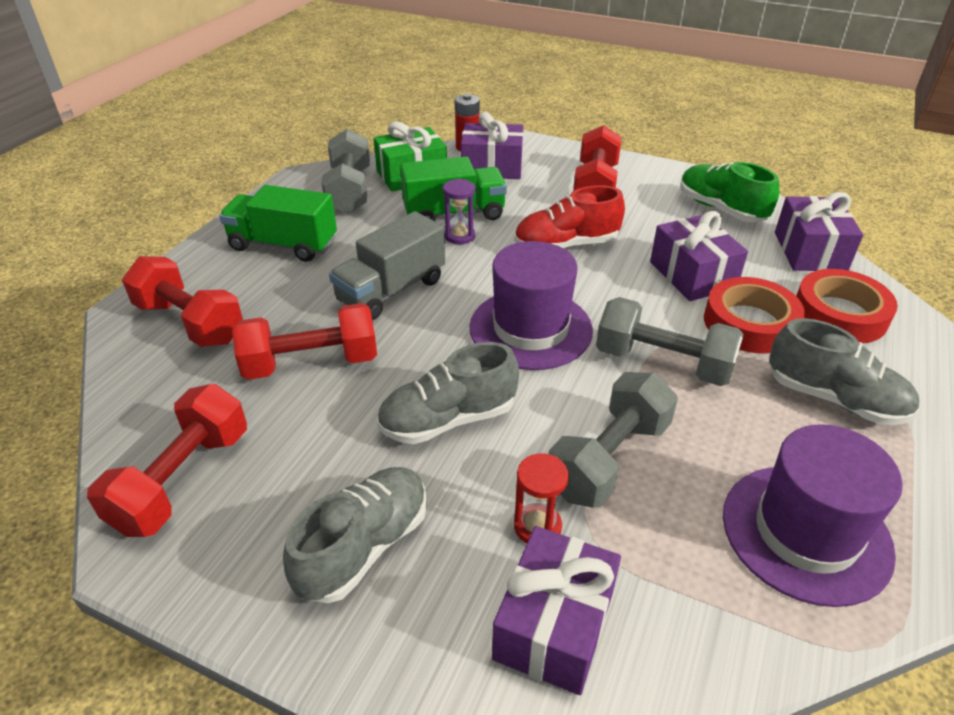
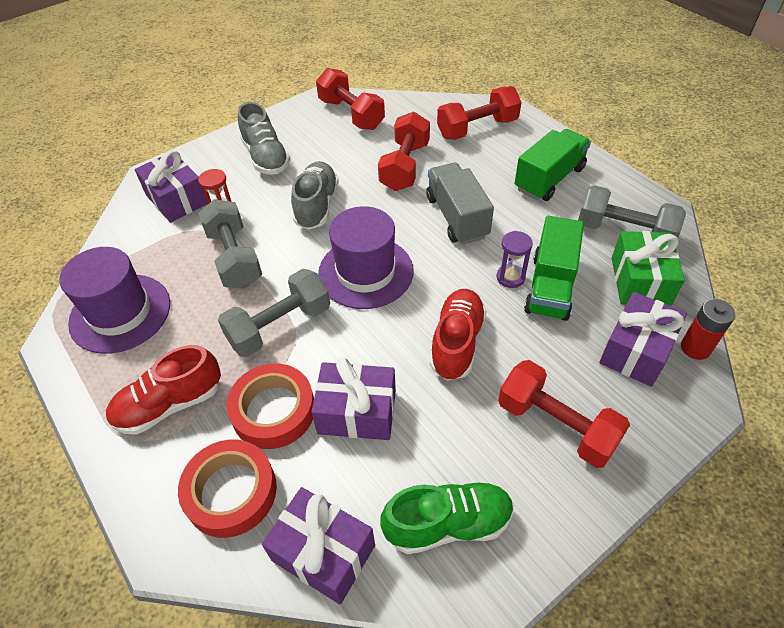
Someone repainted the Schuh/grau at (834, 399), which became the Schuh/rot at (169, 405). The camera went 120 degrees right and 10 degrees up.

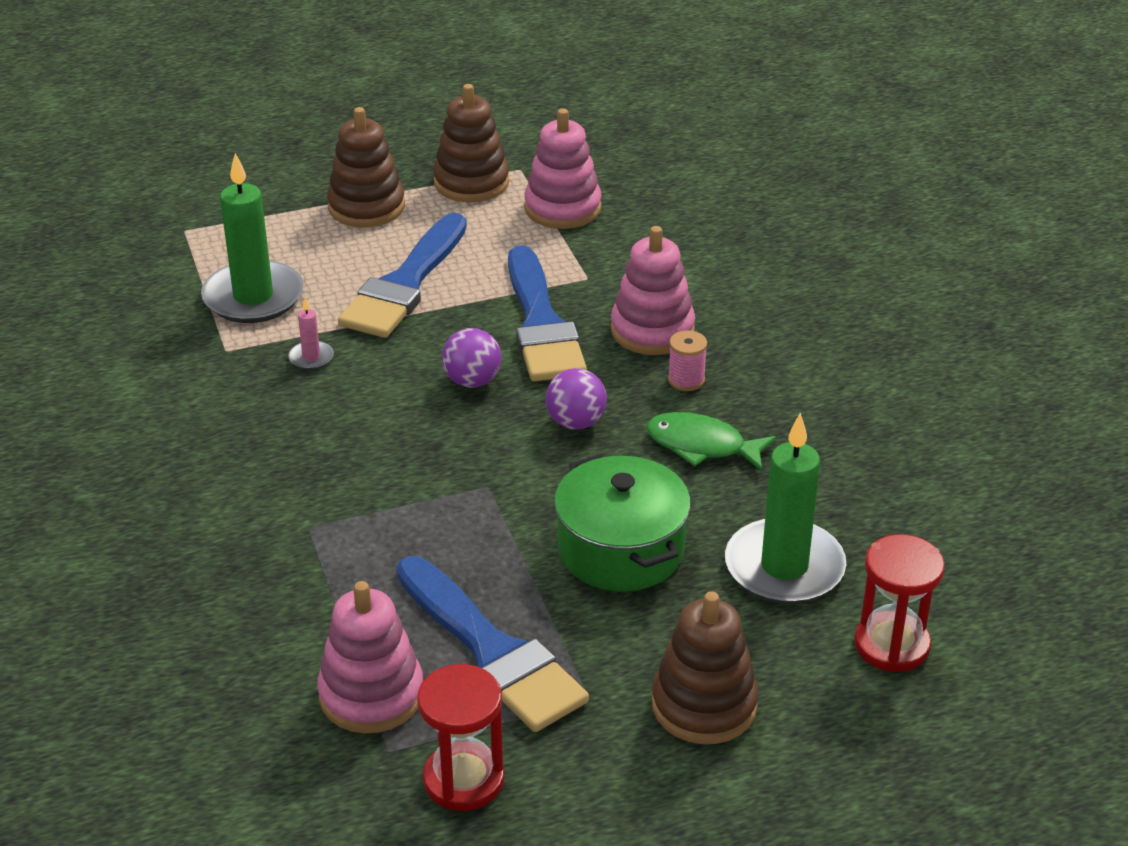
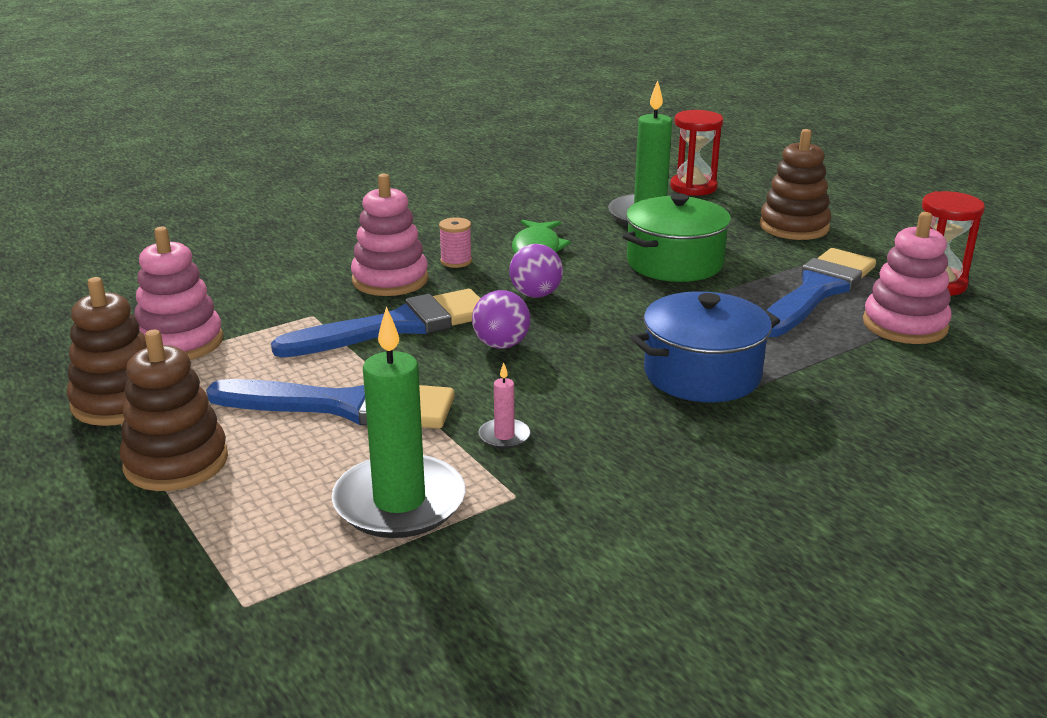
Someone put down the Kochtopf/blau at (702, 374). The camera went 105 degrees left and 10 degrees down.

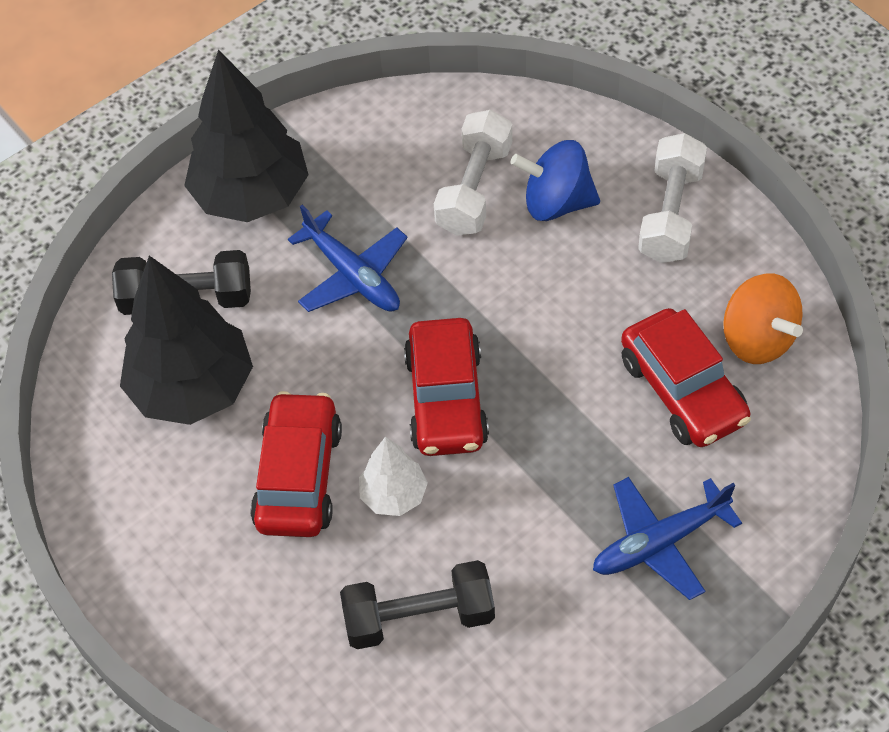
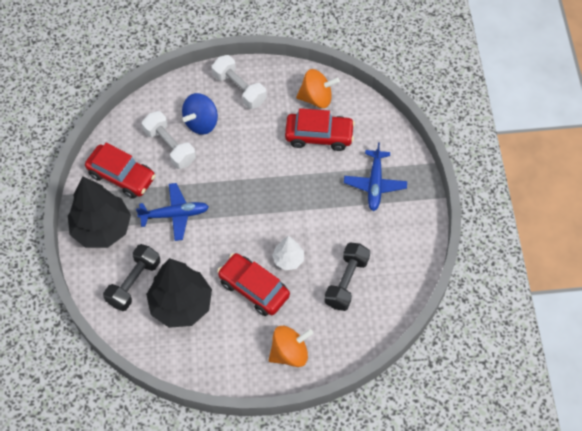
Someone put down the Kreisel/orange at (290, 352). Someone carried the Auto/rot from (446, 399) to (121, 176). The camera went 60 degrees left and 5 degrees up.

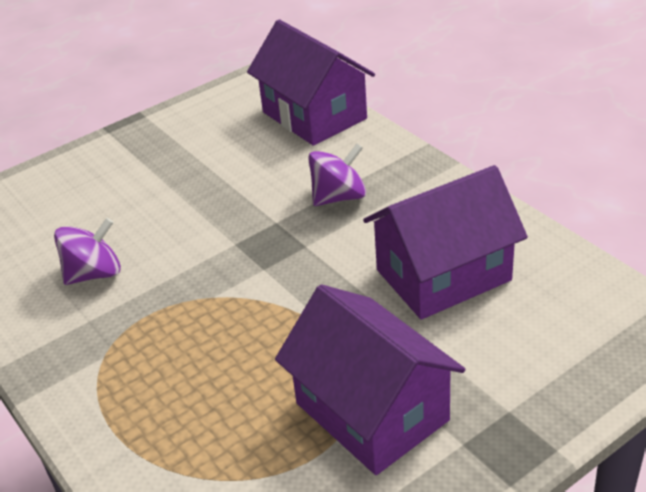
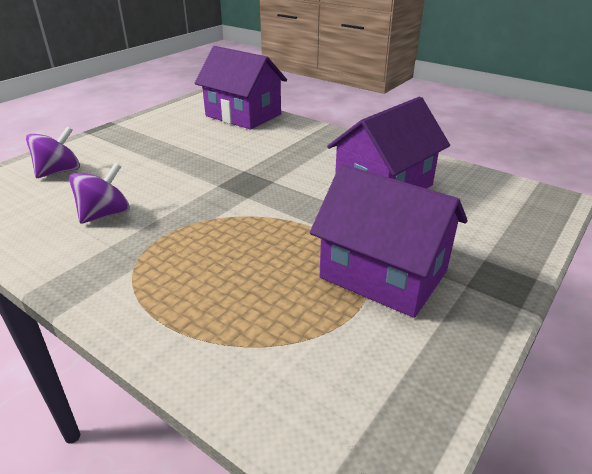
Someone carried the Kreisel/lila from (339, 197) to (59, 172). The camera went 20 degrees left and 5 degrees down.

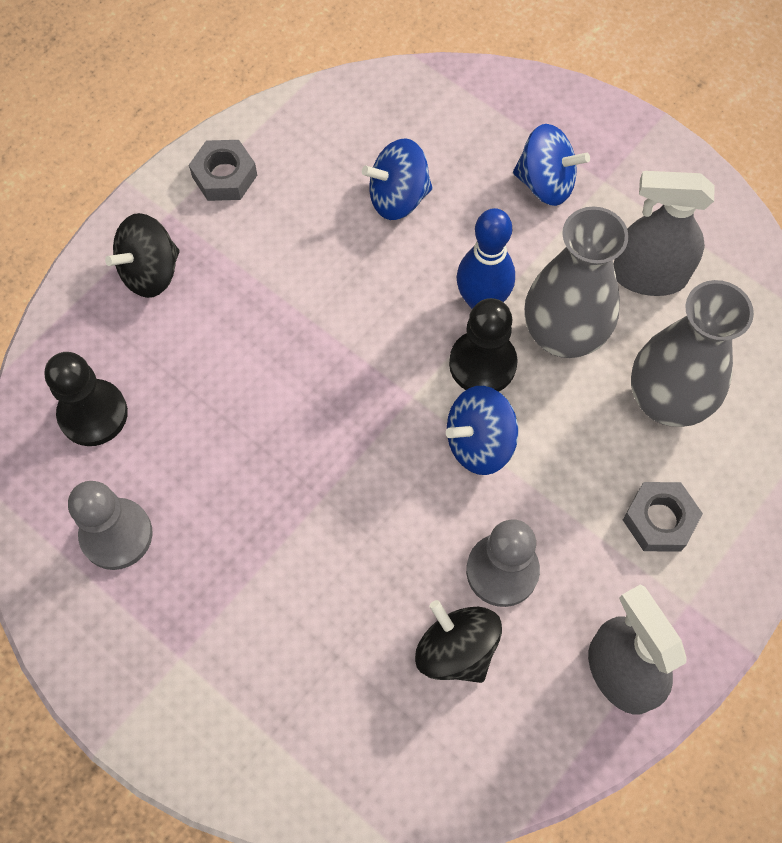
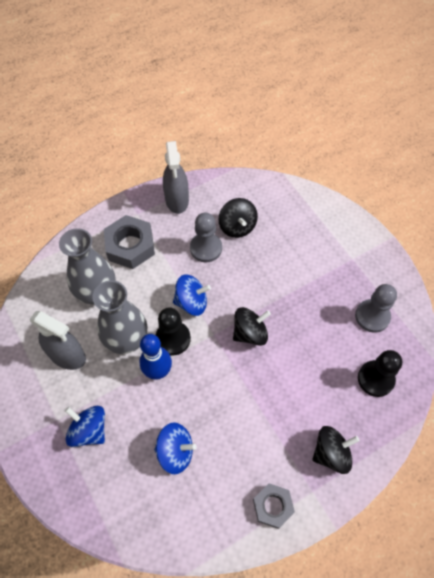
Someone put down the Kreisel/schwarz at (250, 333). Someone scaled the Sechskantmutter/grau at (659, 520) by 1.58. The camera went 160 degrees left and 5 degrees down.

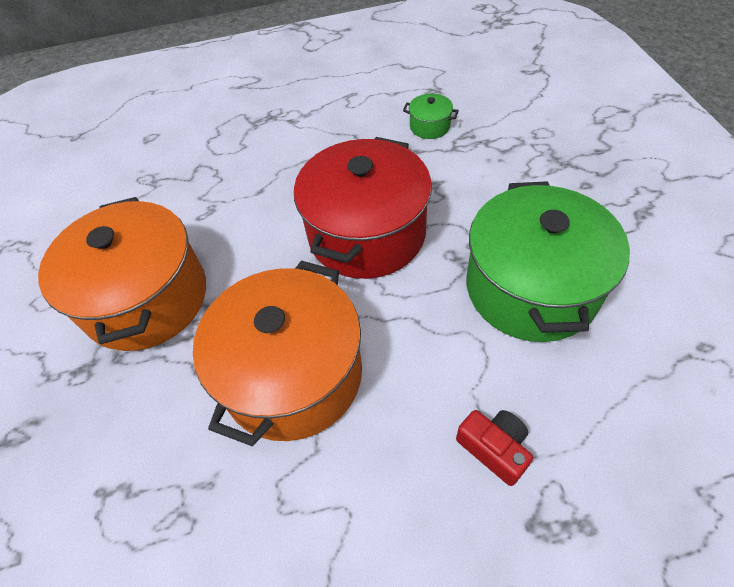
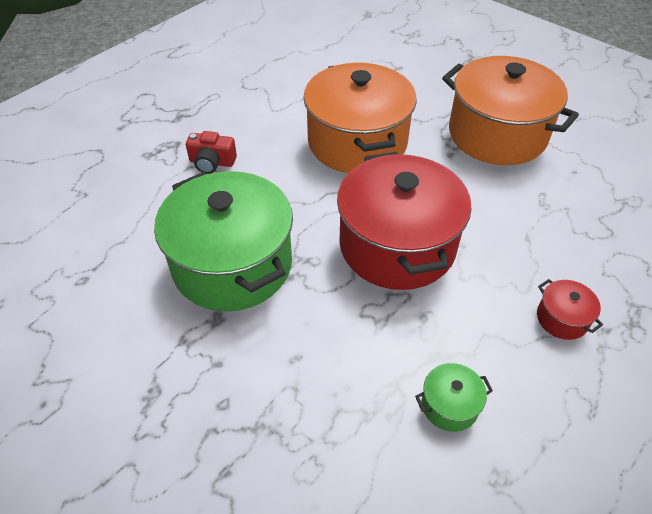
Someone put down the Kochtopf/rot at (562, 318). The camera went 140 degrees right and 5 degrees down.

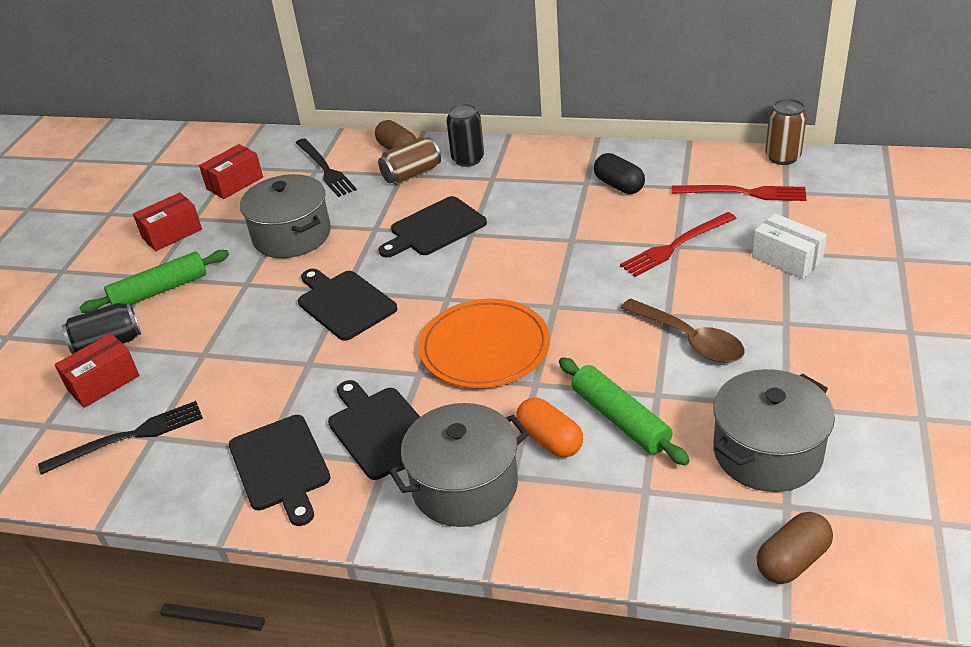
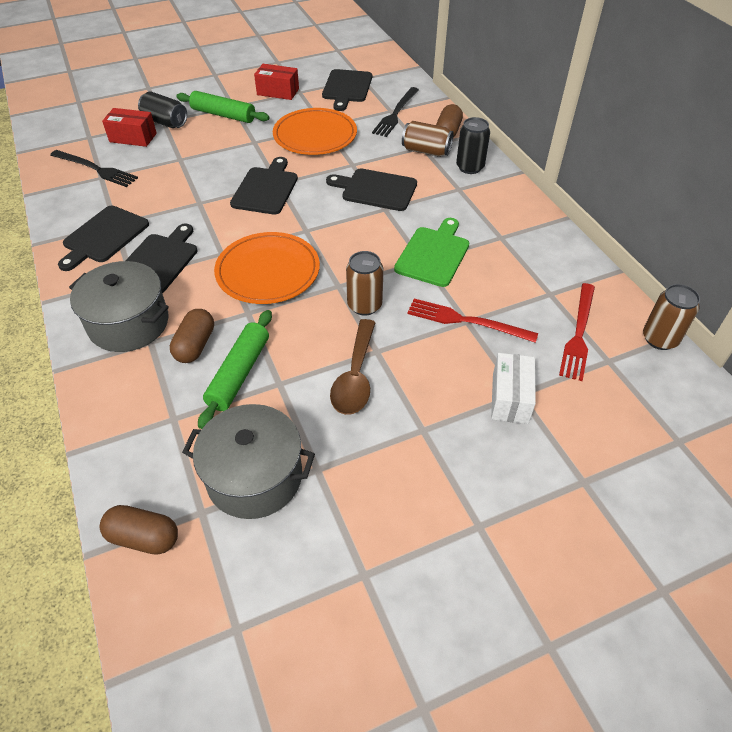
Someone took away the Kapsel/schwarz at (619, 185). Someone put down the Dose/braun at (364, 305). Someone put down the Schneidebrett/grün at (433, 254). Someone swapped the Schachtel/rot at (235, 183) for the Schneidebrett/schwarz at (347, 88). Someone swapped the Kochtopf/grau at (292, 235) for the Teller/orange at (315, 135). Someone repainted the Kapsel/orange at (550, 440), which became the Kapsel/braun at (195, 345). Someone rotated the Gabel/rot at (743, 193) by 45 degrees clockwise. The camera went 50 degrees right and 10 degrees up.

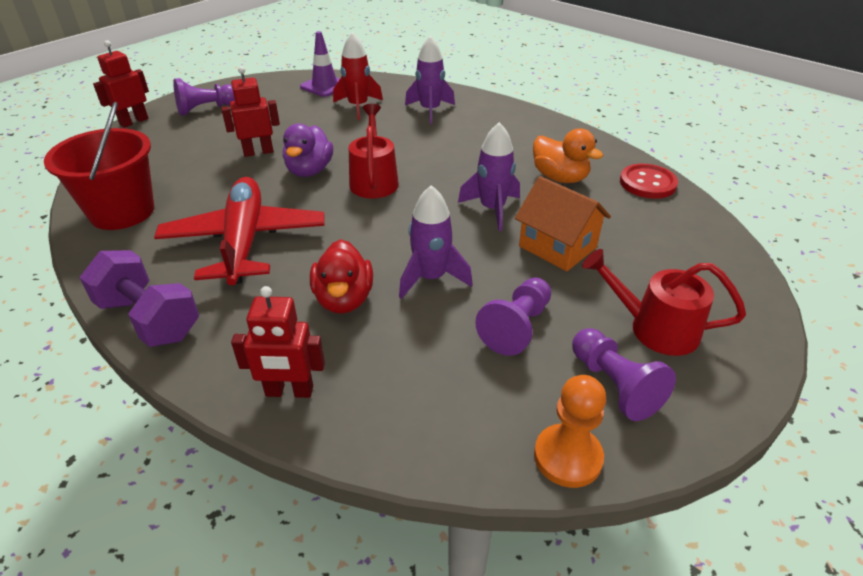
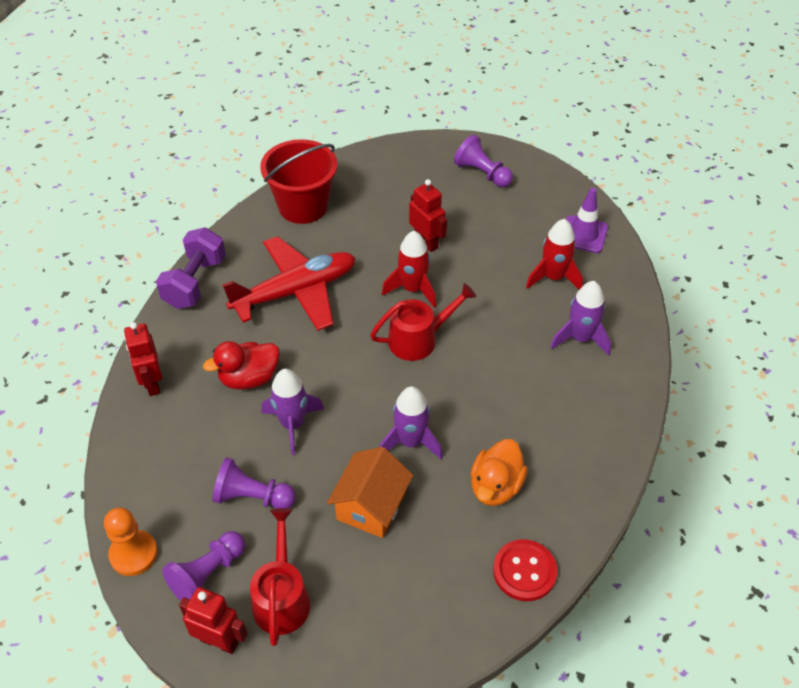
Someone carried the Roboter/rot from (134, 122) to (219, 641). Someone swapped the Ente/lila at (309, 171) for the Rakete/rot at (413, 289). The camera went 70 degrees right and 10 degrees up.

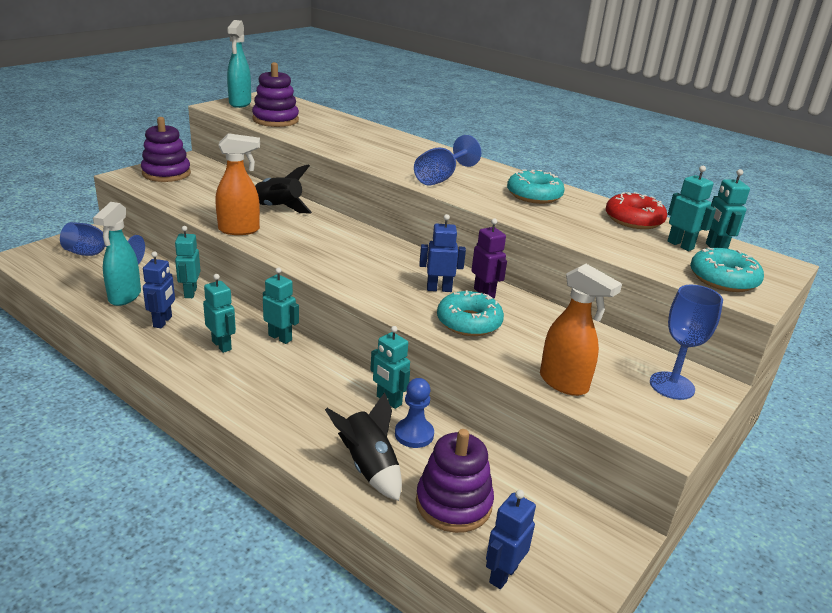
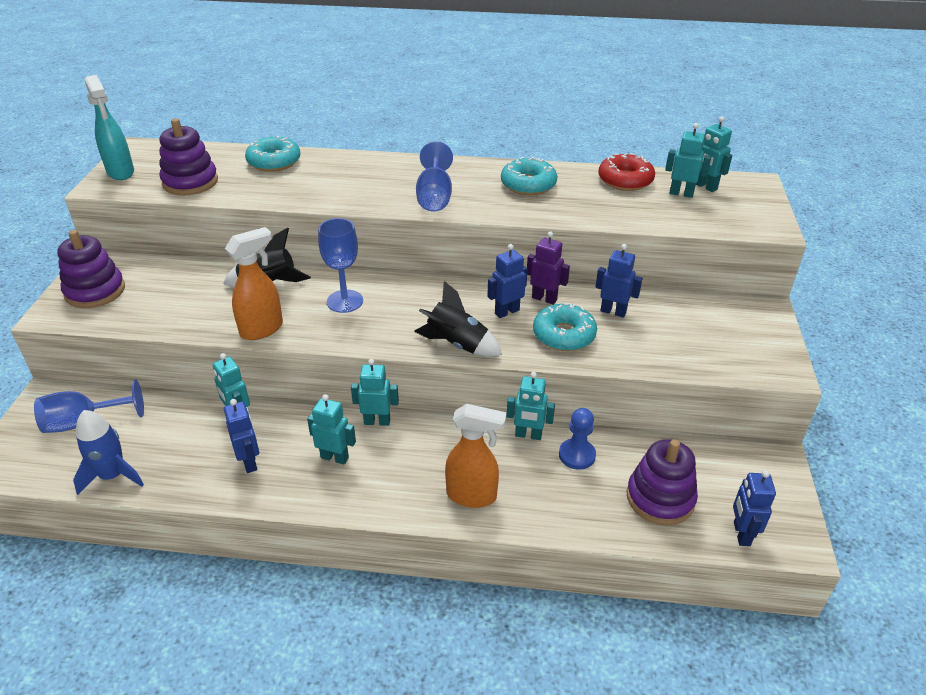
Someone took away the Sprühflasche/türkis at (124, 297). Someone put down the Rakete/blau at (113, 475). Someone put down the Roboter/blau at (613, 311). Someone carried the Rakete/schwarz from (369, 467) to (457, 344). Someone carried the Sprühflasche/orange from (564, 383) to (472, 496). Someone carried the Kelch/blau from (672, 386) to (345, 301). Someone carried the Donut/türkis from (723, 279) to (274, 162). The camera went 30 degrees left and 10 degrees up.

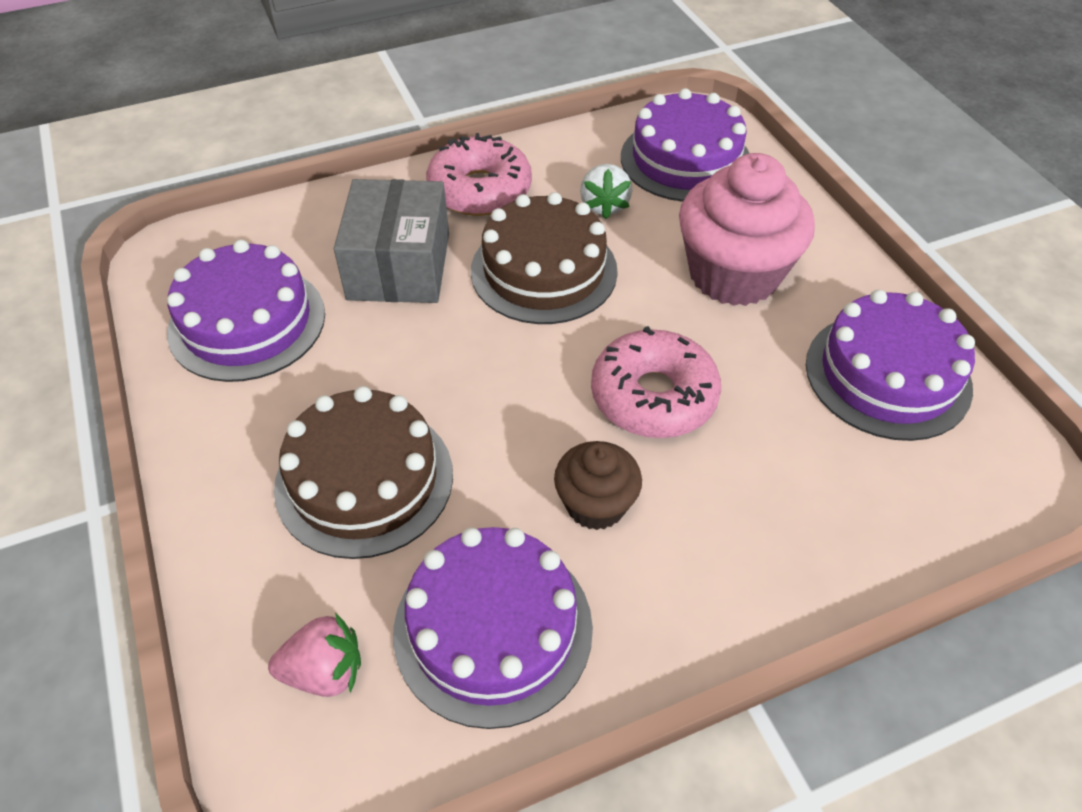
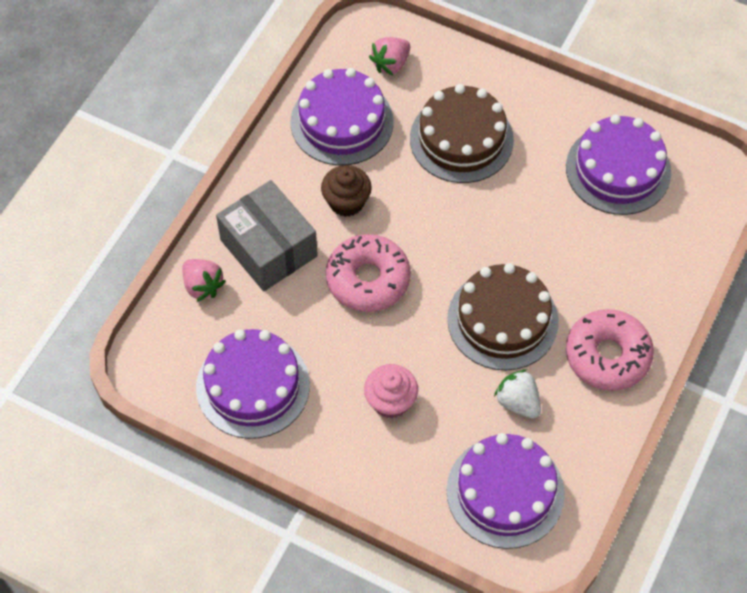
Someone put down the Erdbeere/rosa at (203, 286). Someone carried the Schachtel/grau from (399, 266) to (268, 248). Someone scaled the Muffin/rosa at (733, 274) by 0.55. The camera went 140 degrees right and 10 degrees up.

